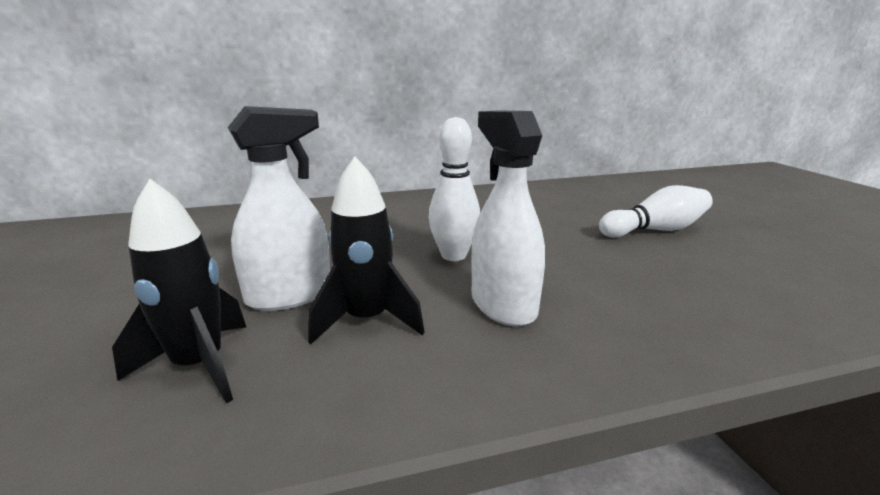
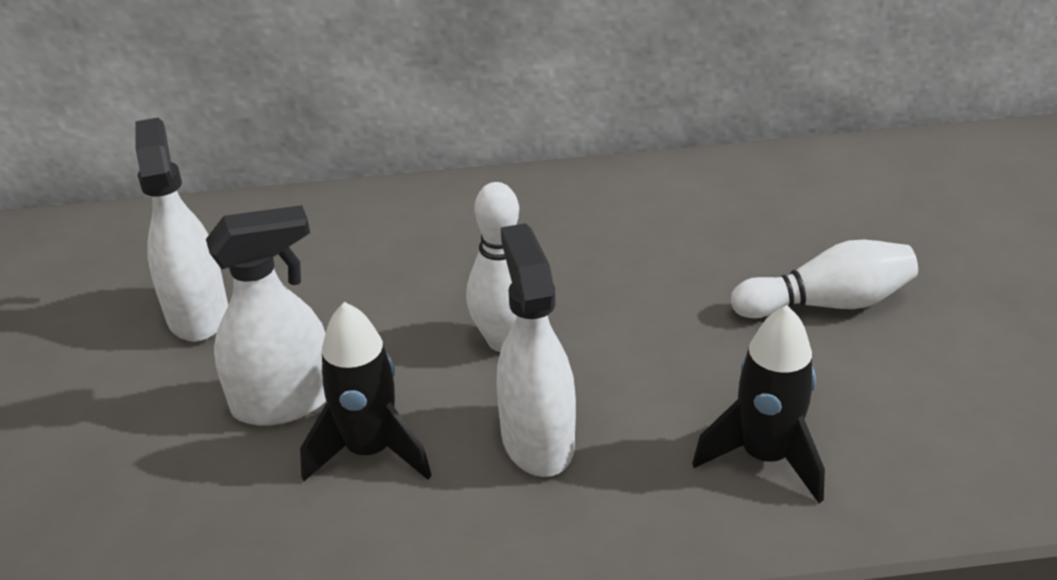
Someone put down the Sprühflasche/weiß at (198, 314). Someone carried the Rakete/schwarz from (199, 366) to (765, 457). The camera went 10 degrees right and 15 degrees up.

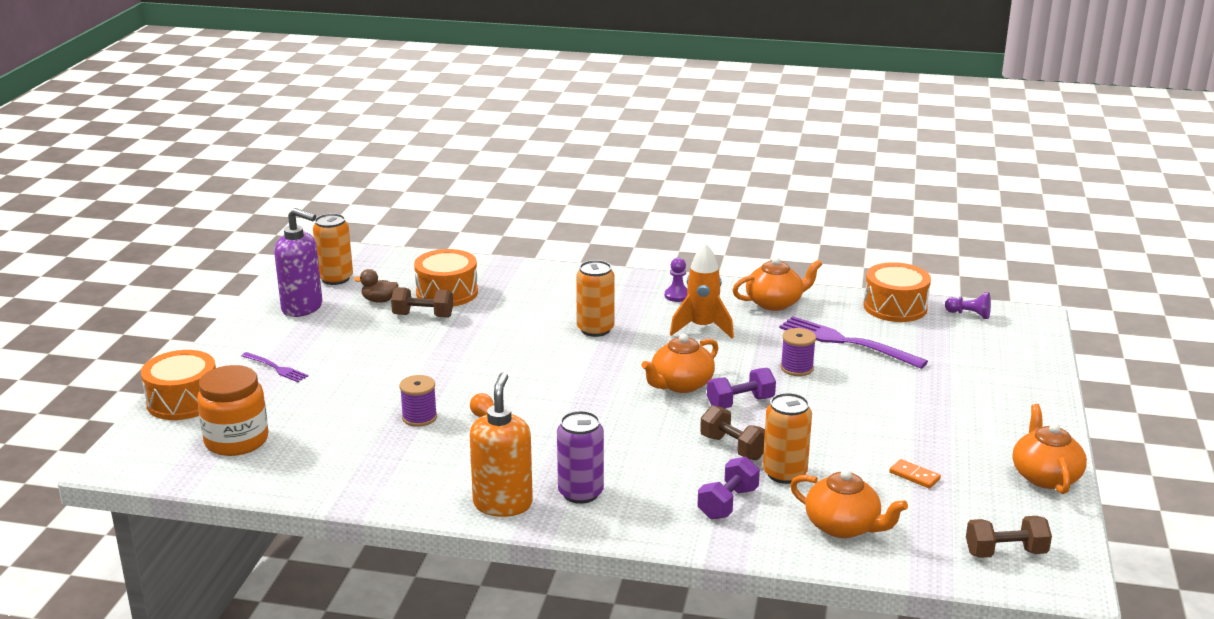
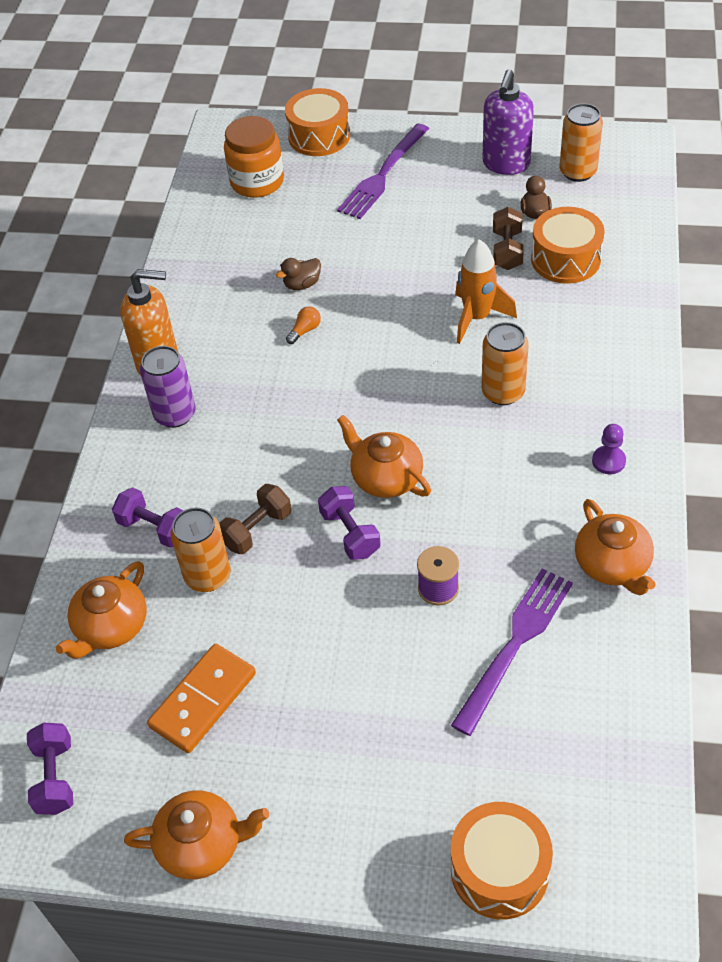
Someone took away the Bauer/lila at (969, 314). Someone carried the Rakete/orange from (702, 328) to (477, 318). Someone carried the Trommel/orange from (895, 307) to (499, 870). Someone swapped the Garnrolle/lila at (419, 417) for the Ente/braun at (302, 284). Someone repainted the Hantel/braun at (1005, 553), which became the Hantel/lila at (55, 777). Someone scaled the Gabel/lila at (276, 368) by 1.90. Someone scaled the Dominostein/orange at (914, 476) by 2.06. The camera went 90 degrees right and 25 degrees up.

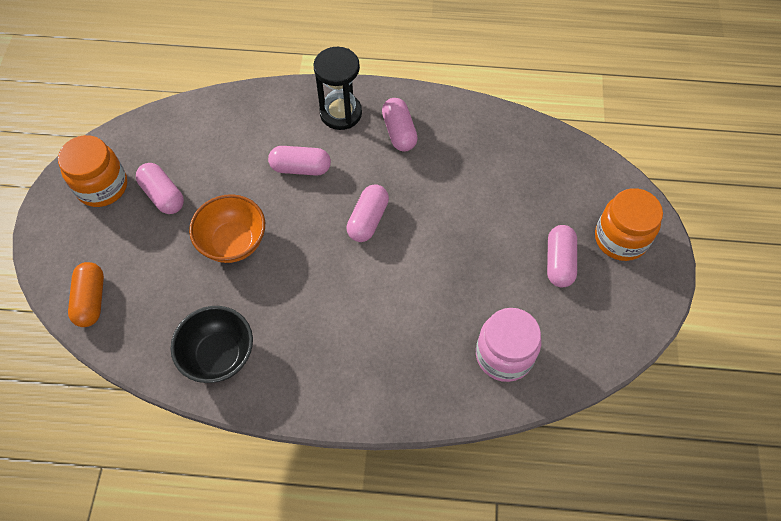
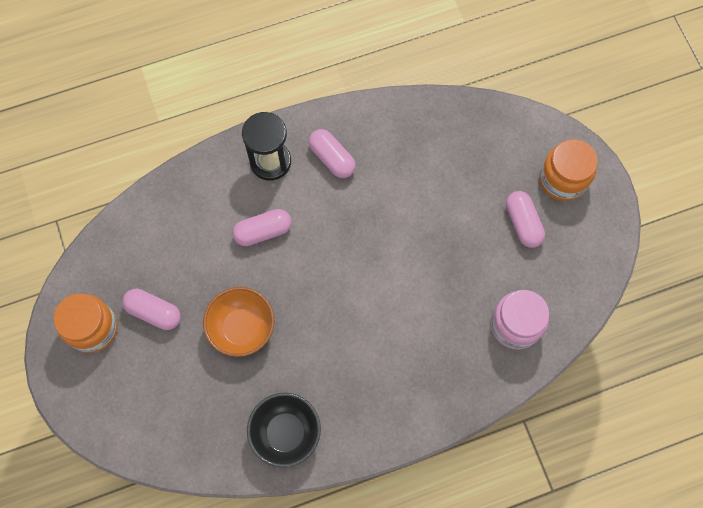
Someone took away the Kapsel/orange at (91, 300). Someone took away the Kapsel/rosa at (368, 220). The camera went 25 degrees left and 10 degrees up.

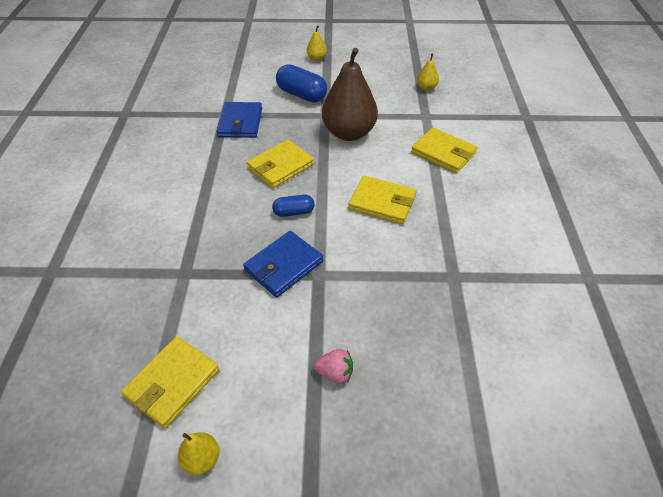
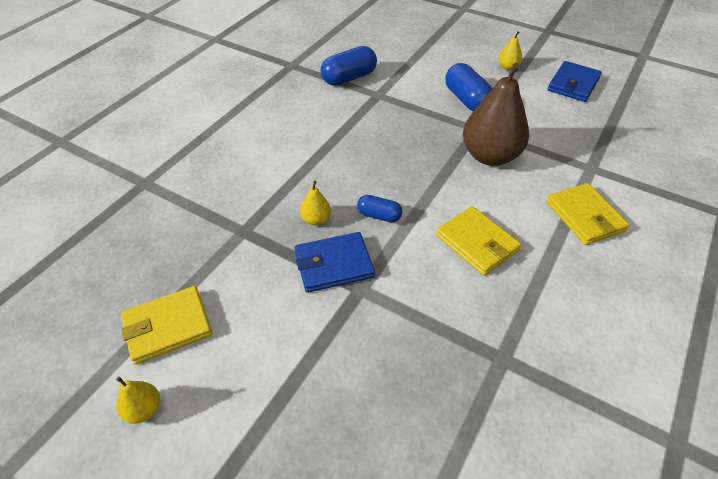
Someone took away the Geldbörse/gelb at (280, 166). Someone took away the Erdbeere/rosa at (335, 373). Someone put down the Kapsel/blau at (349, 78). Someone carried the Geldbörse/blau from (240, 122) to (573, 84). Someone carried the Birne/gelb from (426, 88) to (316, 219). The camera went 30 degrees right and 0 degrees up.

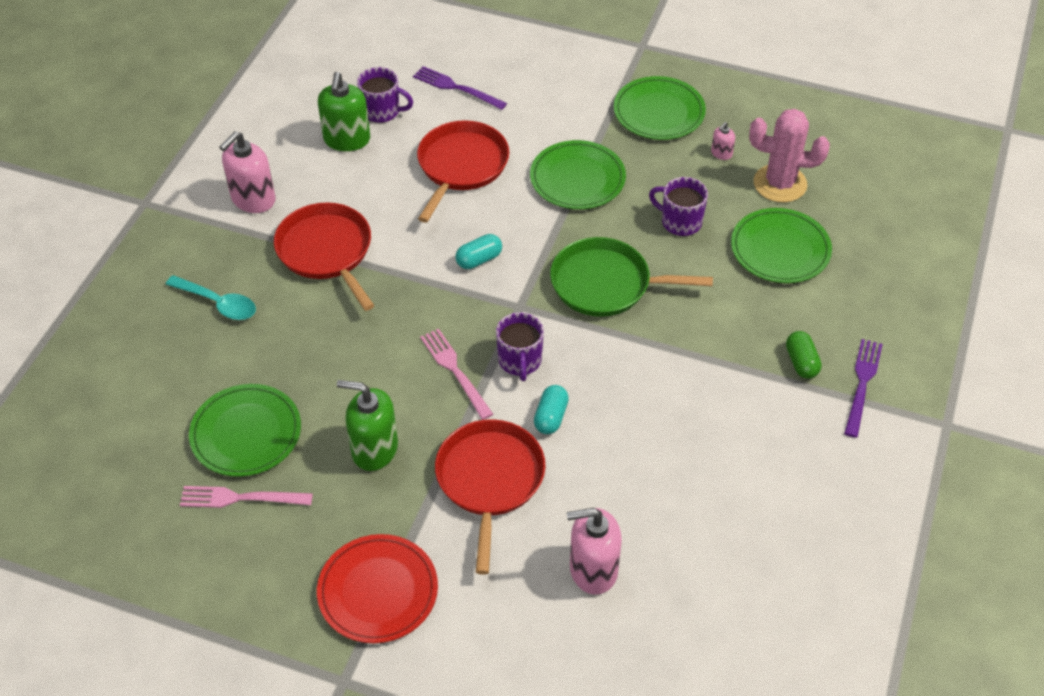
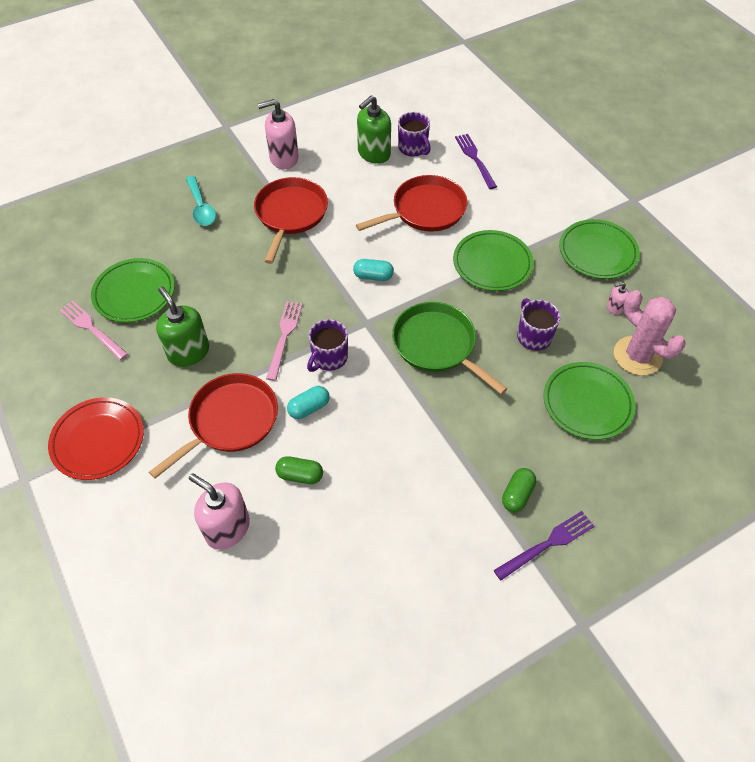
Someone put down the Kapsel/grün at (300, 475). The camera went 40 degrees right and 5 degrees up.

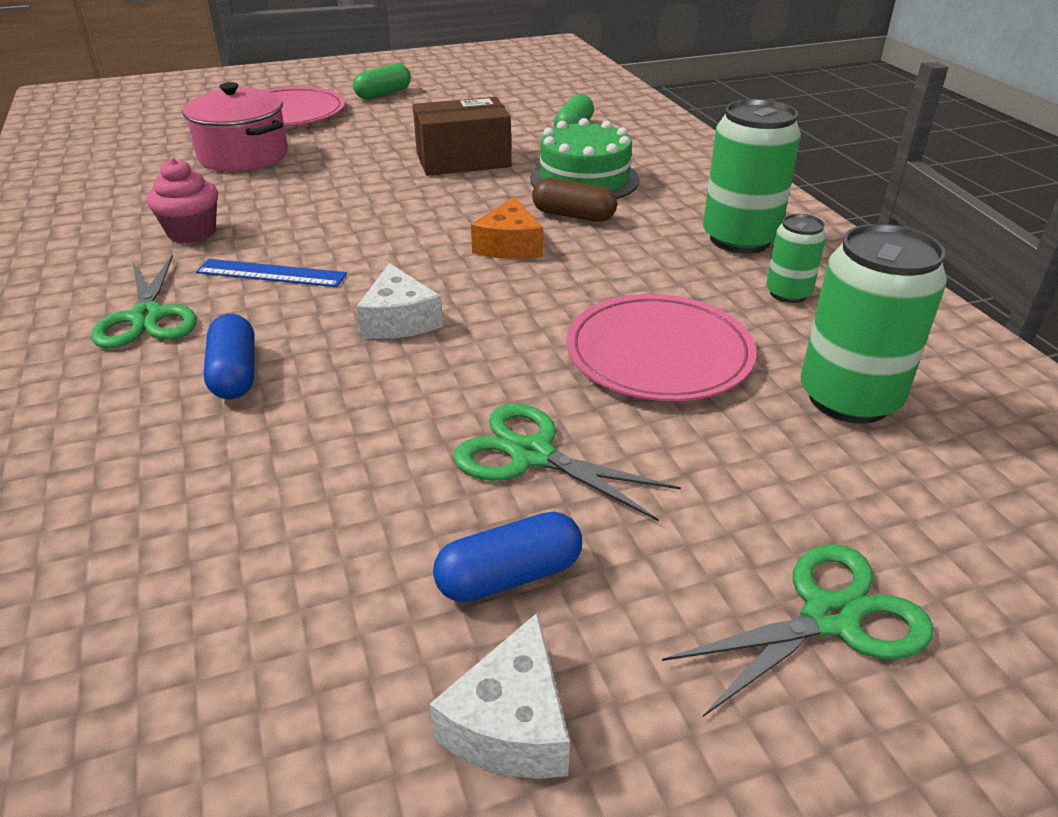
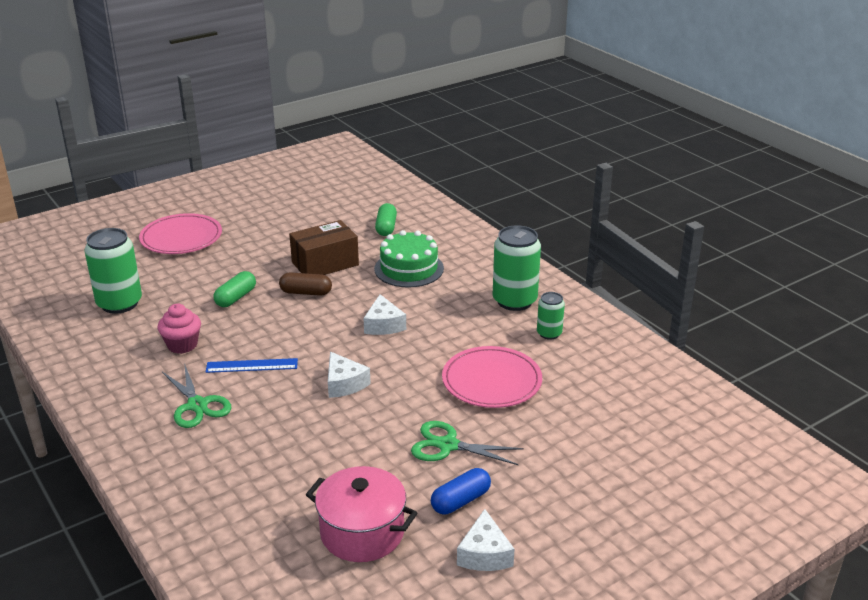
Someone took away the Kapsel/blau at (234, 374). Someone took away the Schere/grün at (830, 617). Someone carried the Kochtopf/rosa from (243, 156) to (362, 532). Someone carried the Kapsel/grün from (383, 94) to (236, 298). Someone carried the Kapsel/braun from (573, 216) to (306, 292). Someone carried the Dose/grün from (849, 398) to (119, 303). Someone repainted the Käse/orange at (509, 245), which became the Käse/weiß at (383, 325). The camera went 15 degrees left and 5 degrees down.

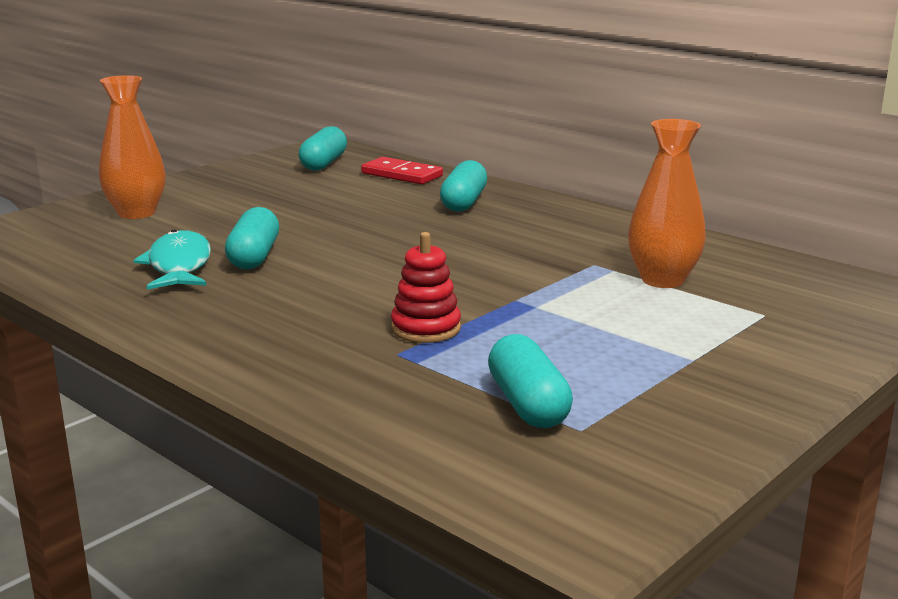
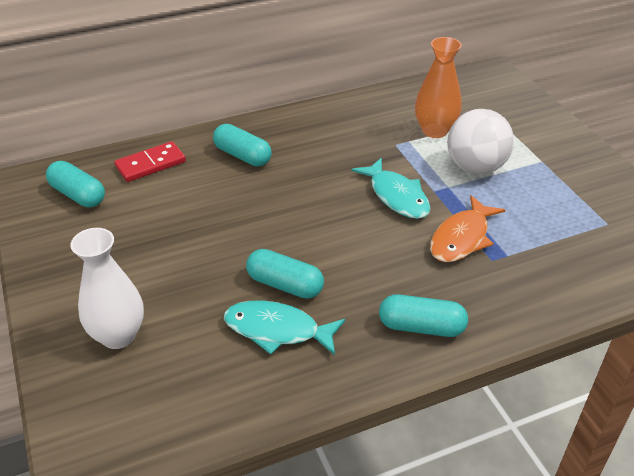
Someone put down the Fisch/türkis at (396, 196). Someone put down the Ball/weiß at (475, 167). Someone carried the Kapsel/türkis from (527, 404) to (421, 327). Someone swapped the Stapelspielzeug/rot at (426, 328) for the Fisch/orange at (461, 238). Someone repainted the Vase/orange at (136, 213), which became the Vase/weiß at (118, 335). The camera went 65 degrees left and 20 degrees up.

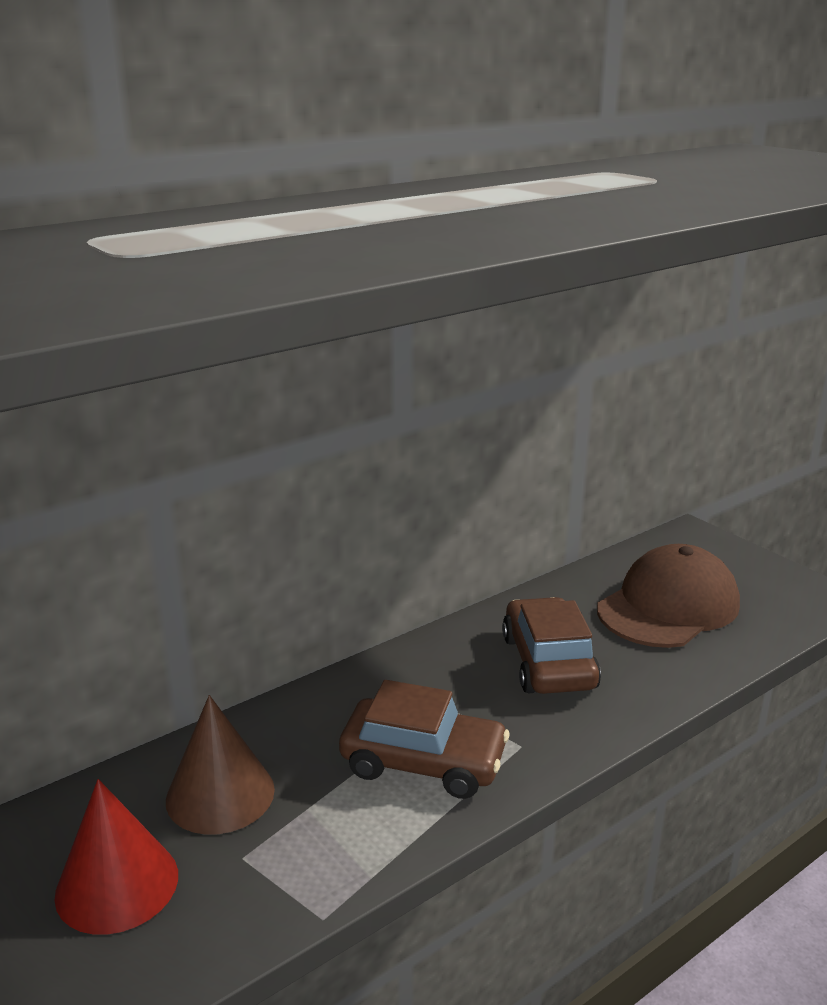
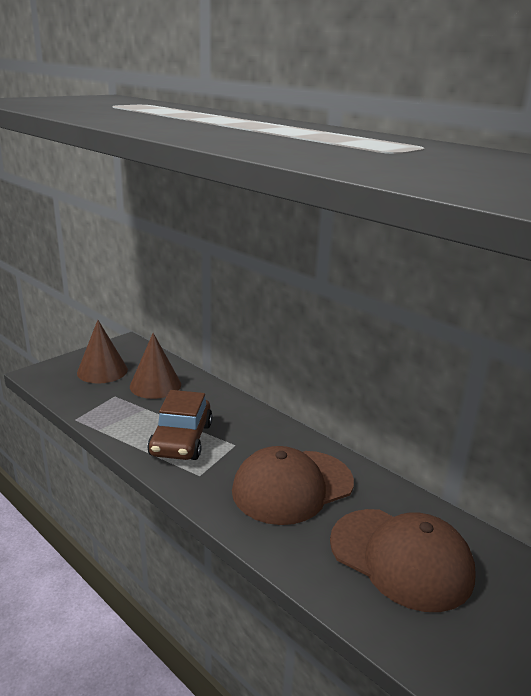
Someone swapped the Auto/braun at (548, 662) for the Kappe/braun at (292, 486). Someone repainted the Kegel/rot at (117, 884), which became the Kegel/braun at (102, 371). The camera went 80 degrees right and 0 degrees up.

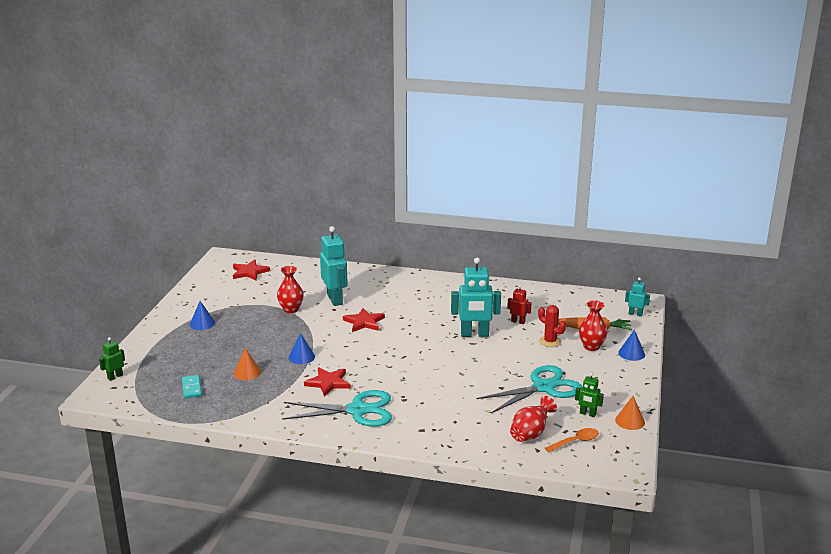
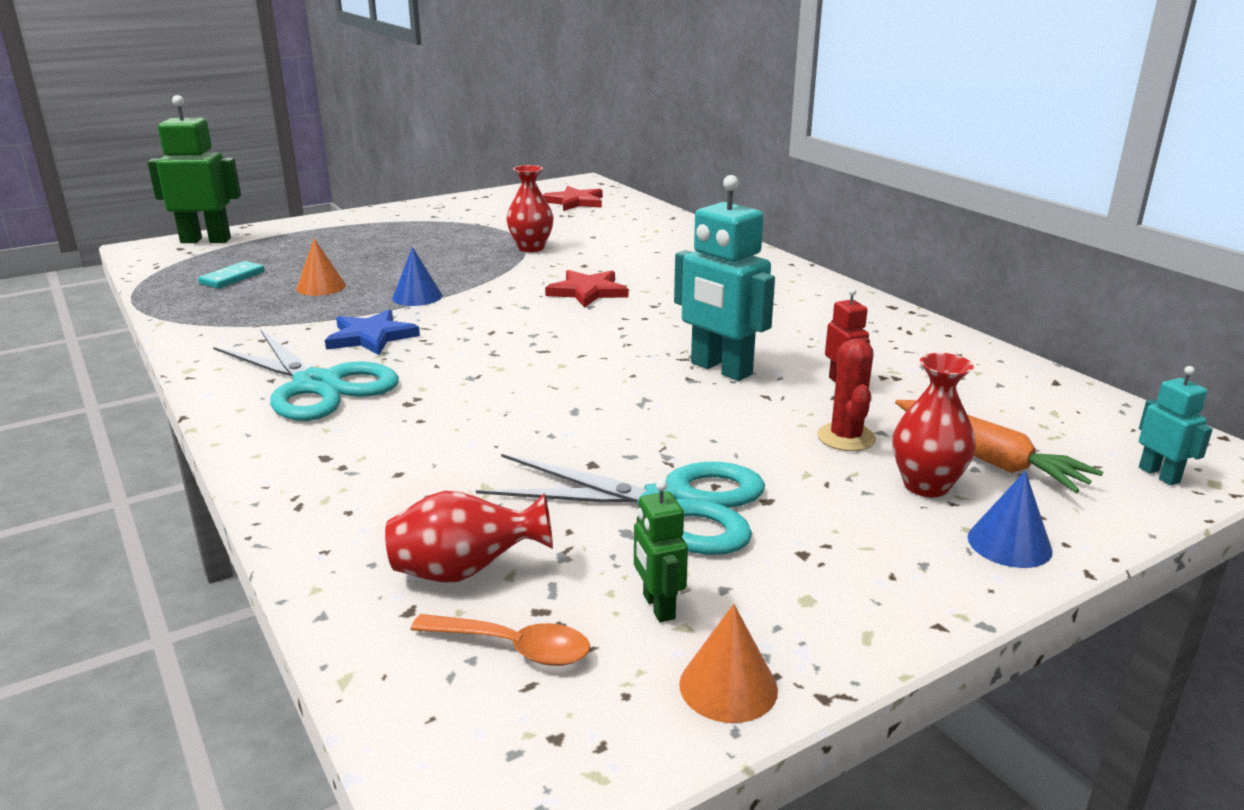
Someone took away the Kegel/blau at (202, 323). Someone took away the Roboter/türkis at (335, 299). Someone repainted the Stern/rot at (328, 383), which became the Stern/blau at (371, 337). Someone scaled the Roboter/grün at (115, 377) by 1.99. The camera went 45 degrees right and 0 degrees up.

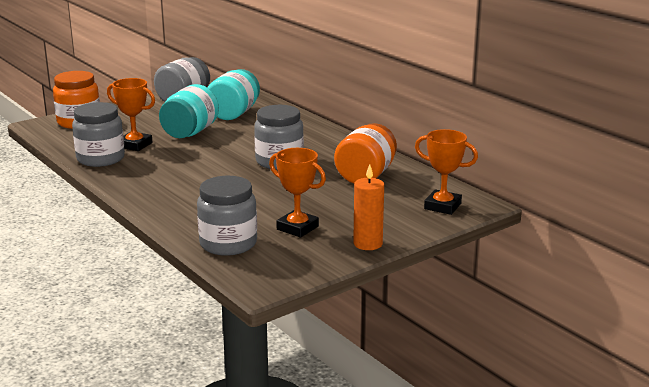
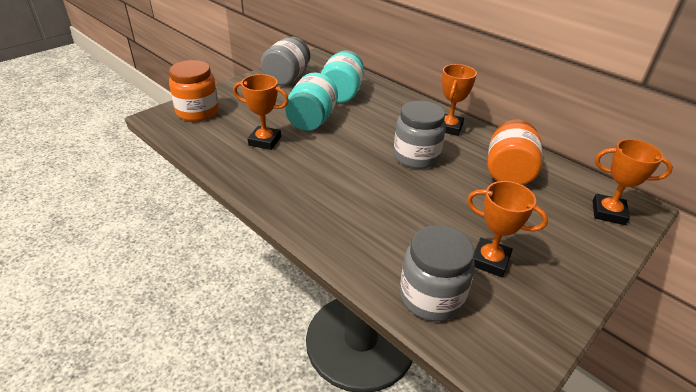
Someone took away the Einmachglas/grau at (100, 159). Someone took away the Kerze/orange at (368, 244). Someone put down the Pokal/orange at (448, 127). The camera went 10 degrees left and 15 degrees up.

